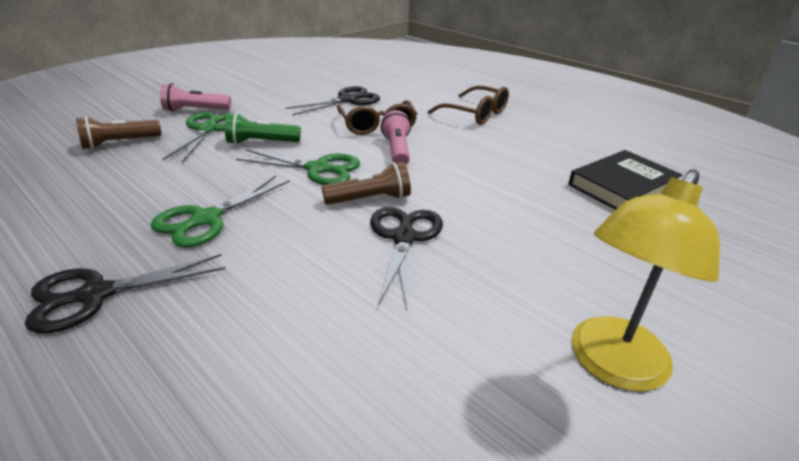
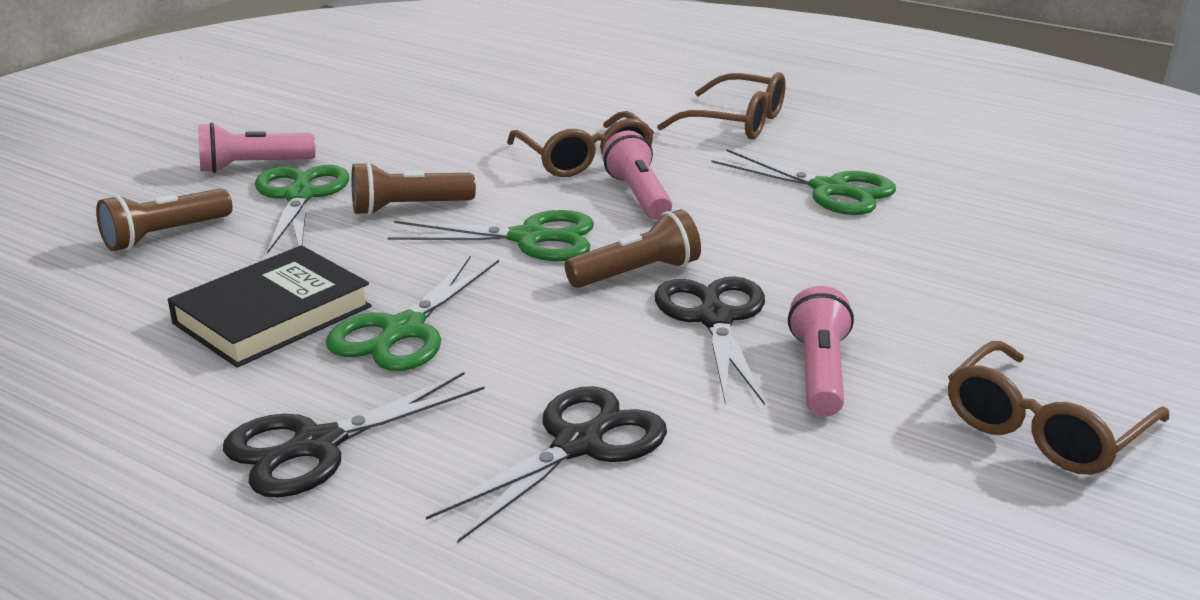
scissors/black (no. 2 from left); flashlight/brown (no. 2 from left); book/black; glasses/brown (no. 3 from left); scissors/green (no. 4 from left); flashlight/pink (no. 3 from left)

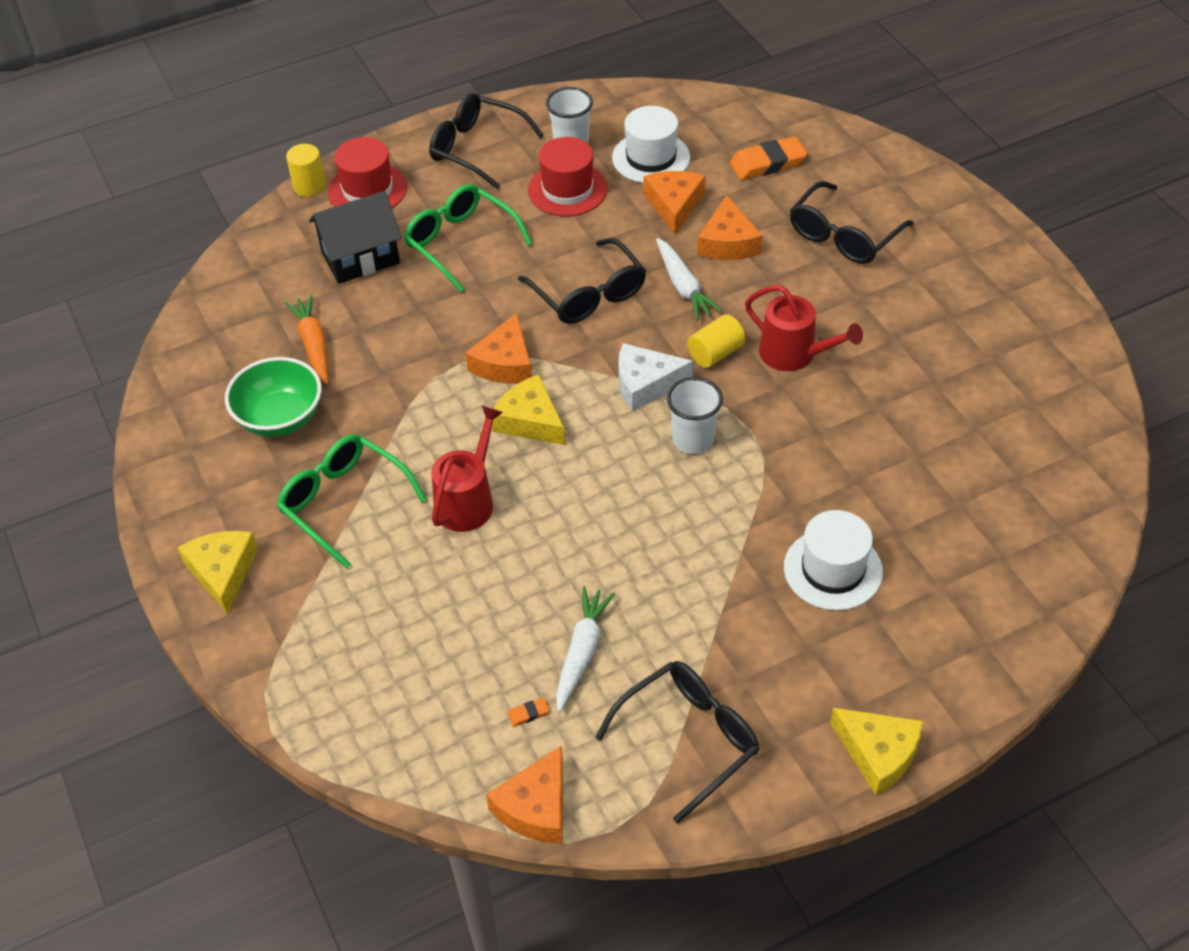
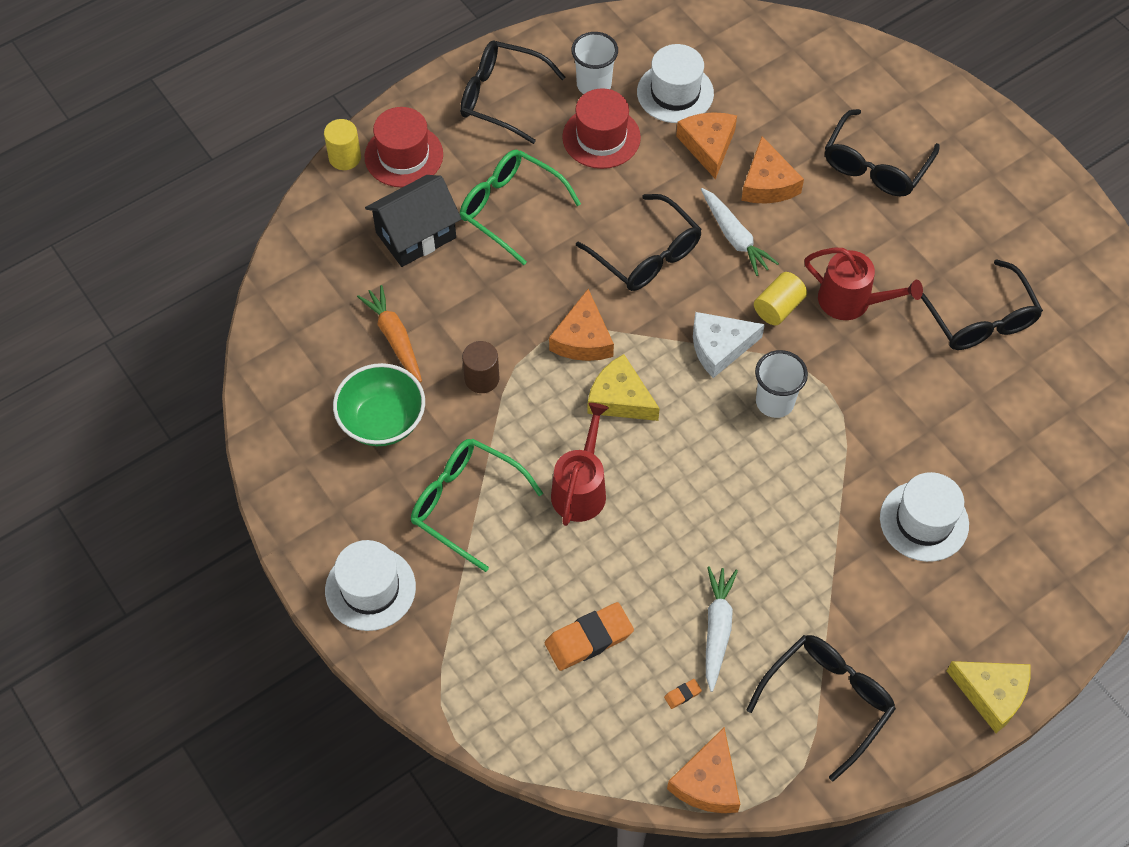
eraser/orange (no. 1 from left); hat/white (no. 1 from left); glasses/black (no. 5 from left); cylinder/brown

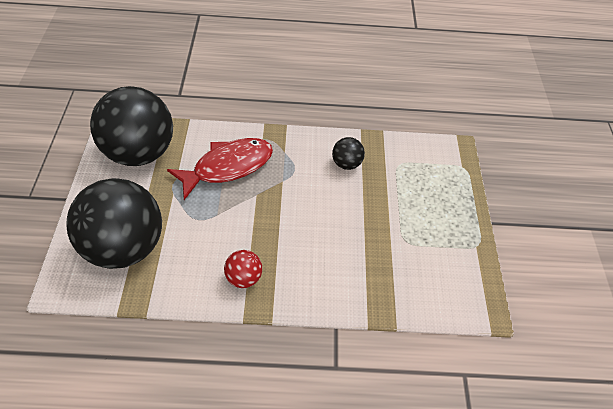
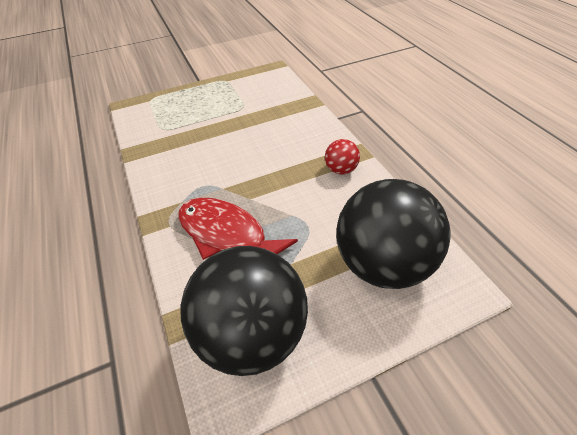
ball/black (no. 3 from left in the first image)

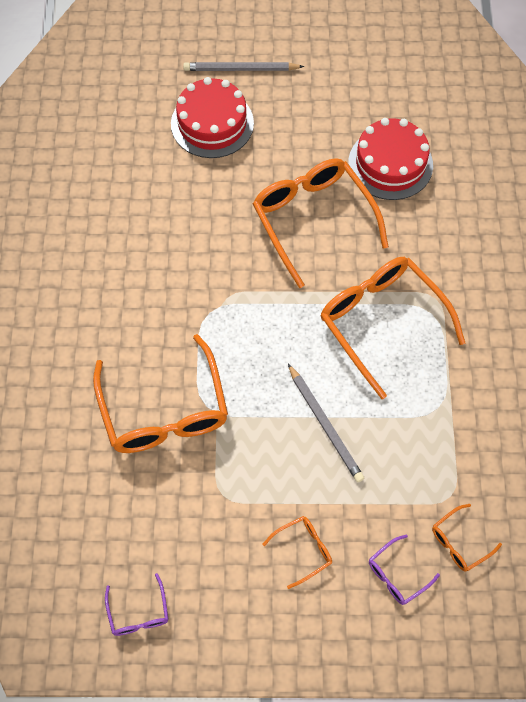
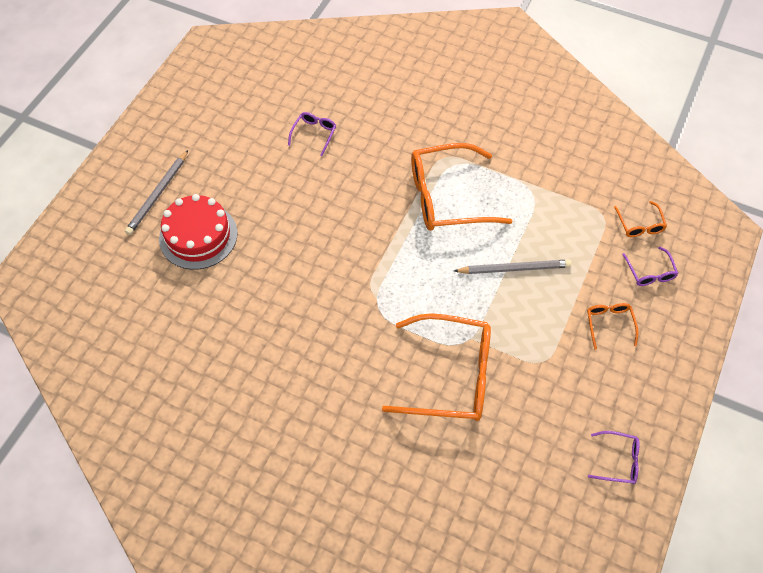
glasses/purple (no. 1 from left); glasses/orange (no. 3 from left in the first image)

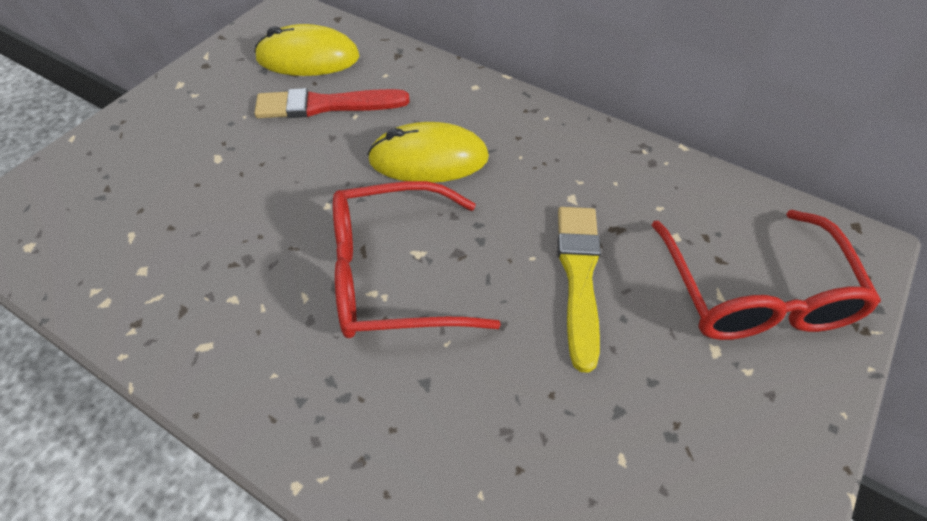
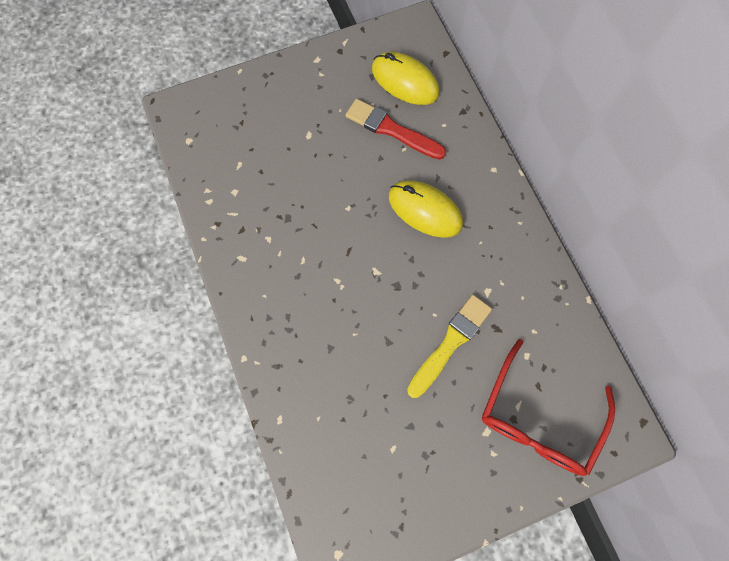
glasses/red (no. 1 from left in the first image)

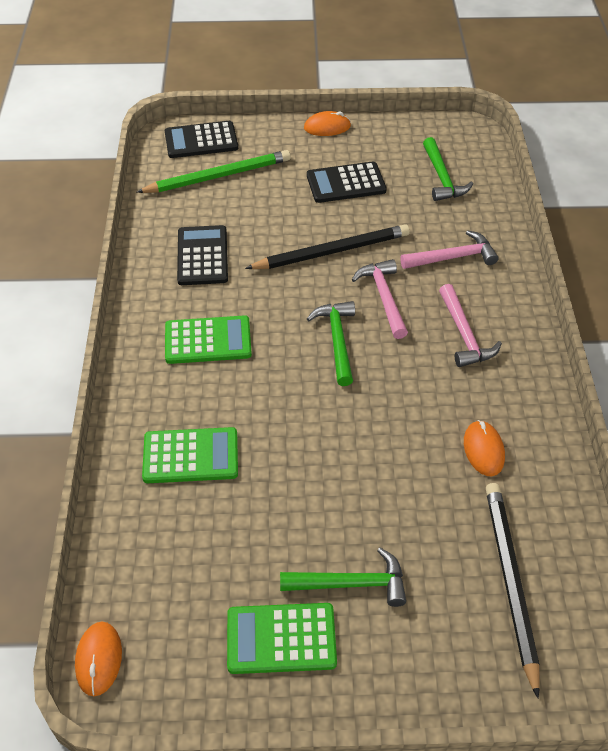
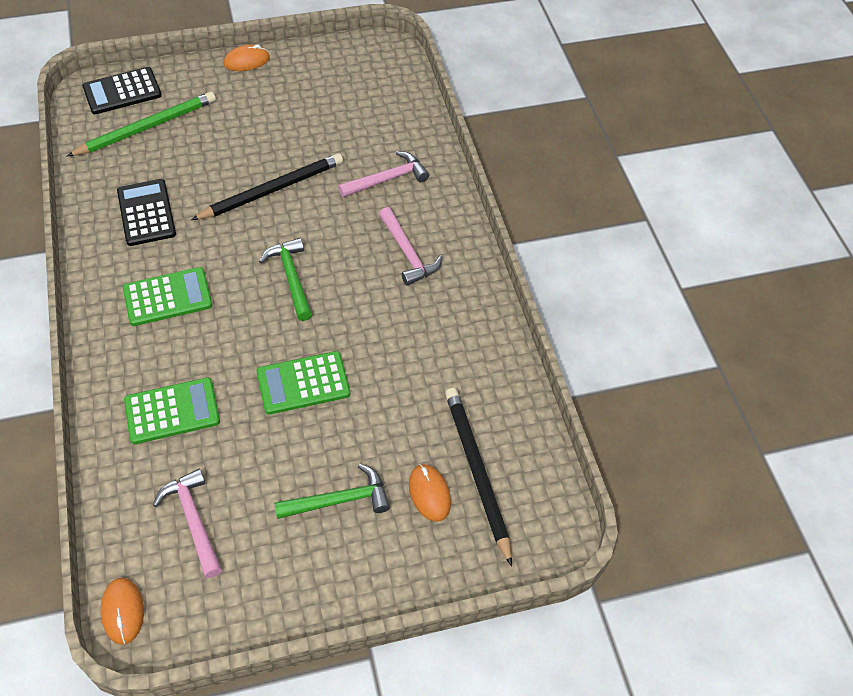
hammer/green (no. 3 from left in the first image); calculator/black (no. 3 from left in the first image); hammer/pink (no. 1 from left); mouse/orange (no. 3 from left); calculator/green (no. 3 from left)

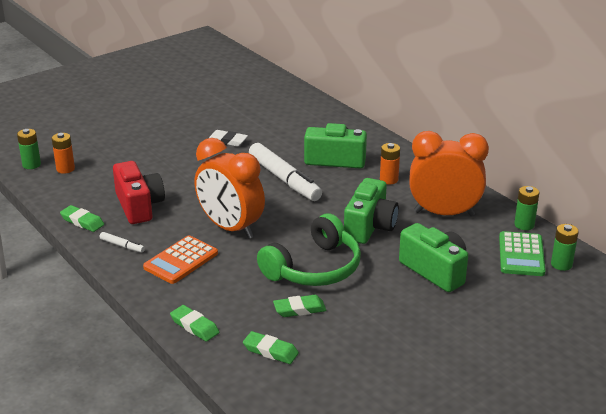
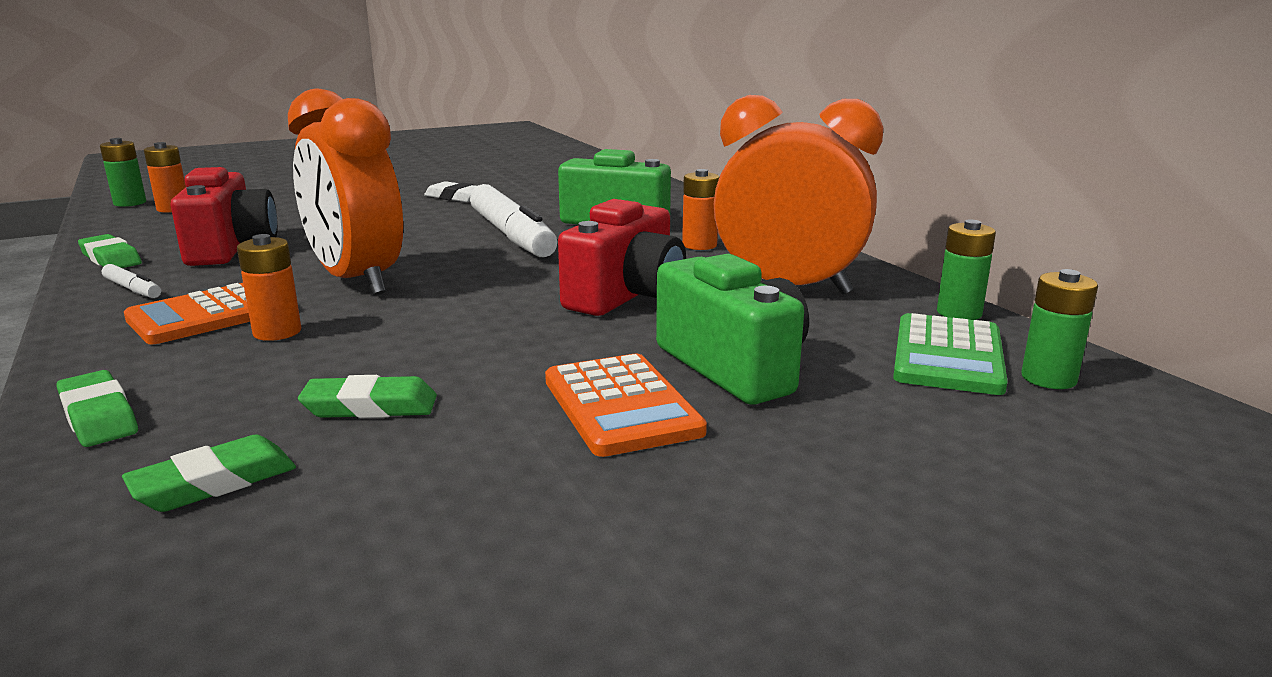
camera/red (no. 2 from left); headphones/green; eraser/green (no. 3 from left); battery/orange (no. 2 from left); calculator/orange (no. 2 from left)

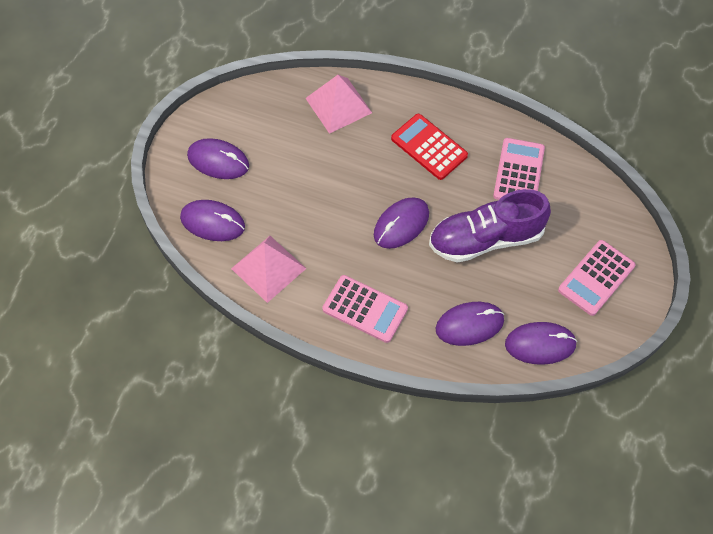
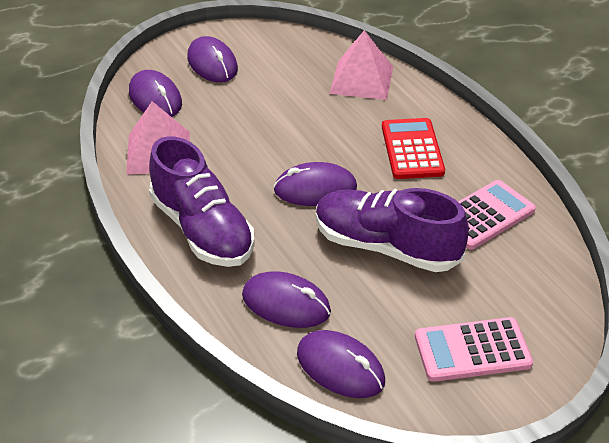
shoe/purple (no. 1 from left)

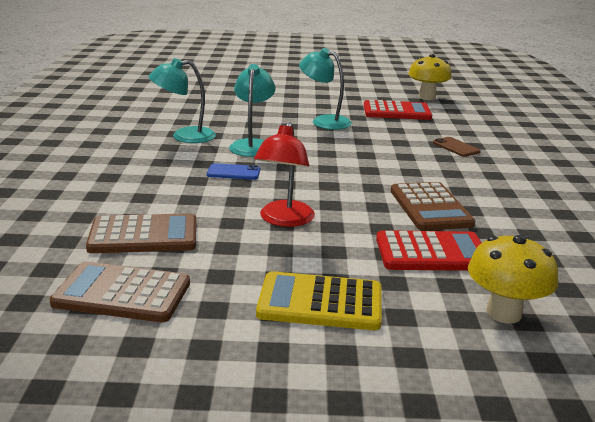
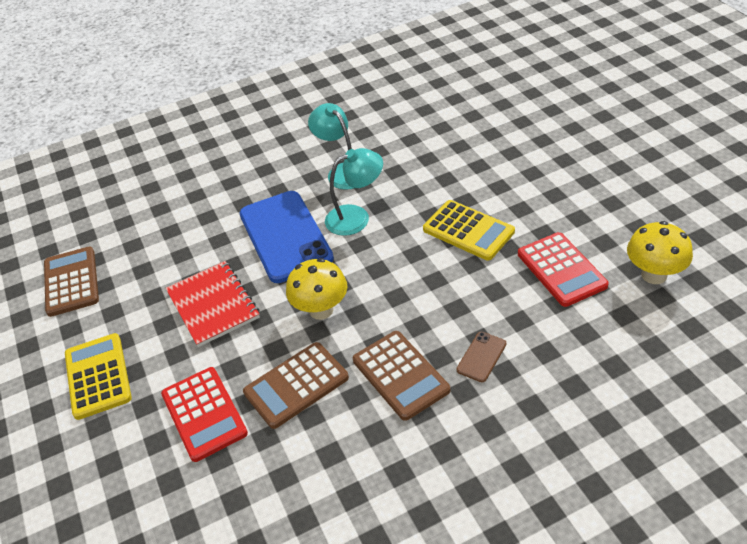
calculator/yellow (no. 2 from left); notebook/red; phone/blue; calculator/brown (no. 3 from left); mushroom/yellow (no. 1 from left)

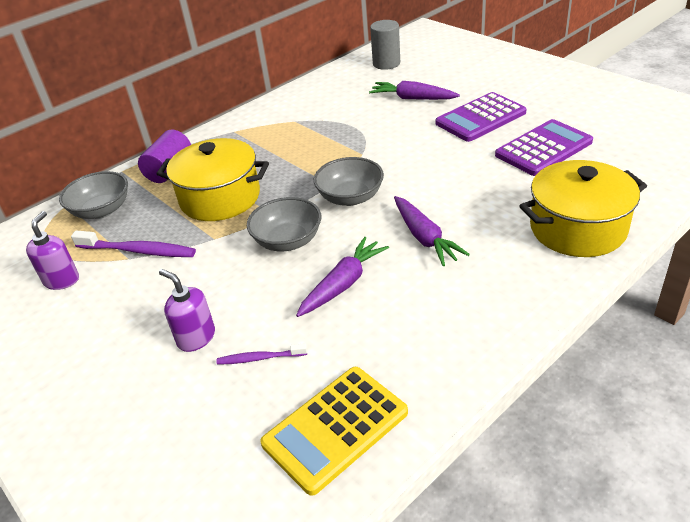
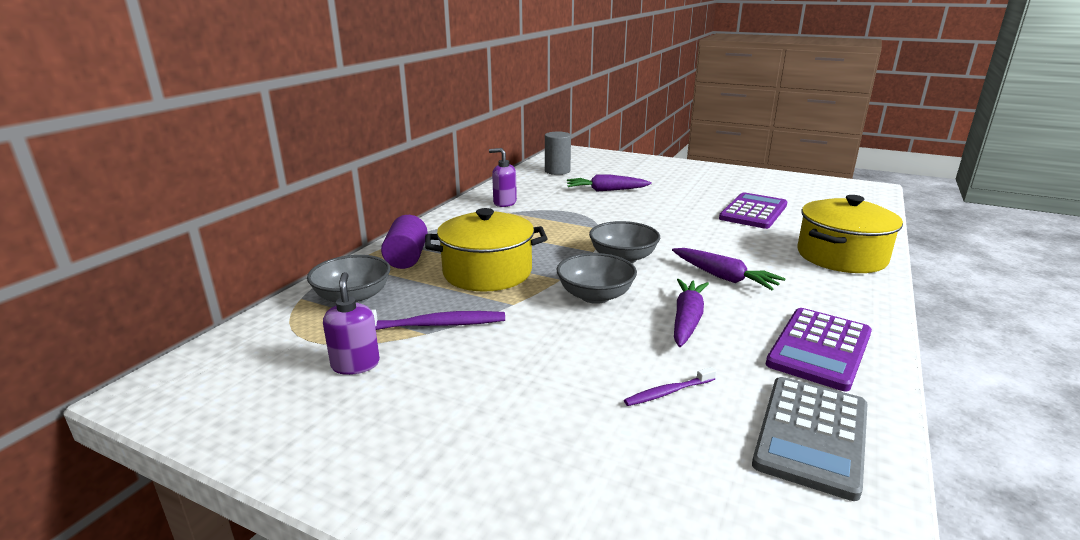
calculator/purple (no. 2 from left); soap dispenser/purple (no. 2 from left); calculator/grey

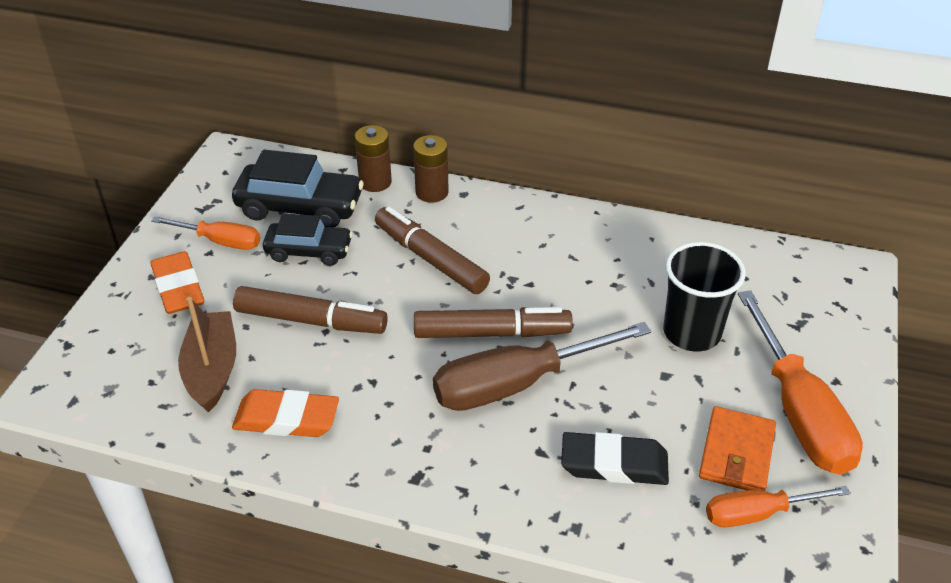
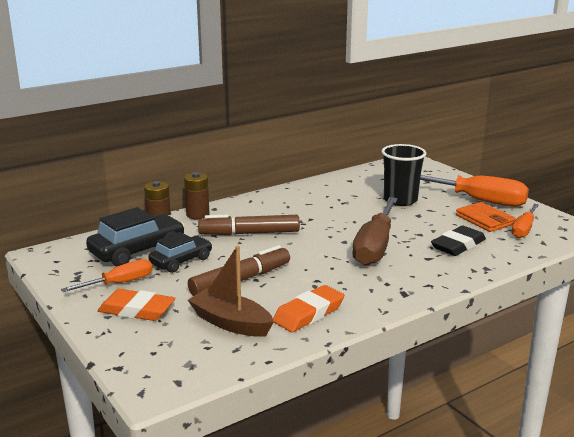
marker/brown (no. 3 from left in the first image)

